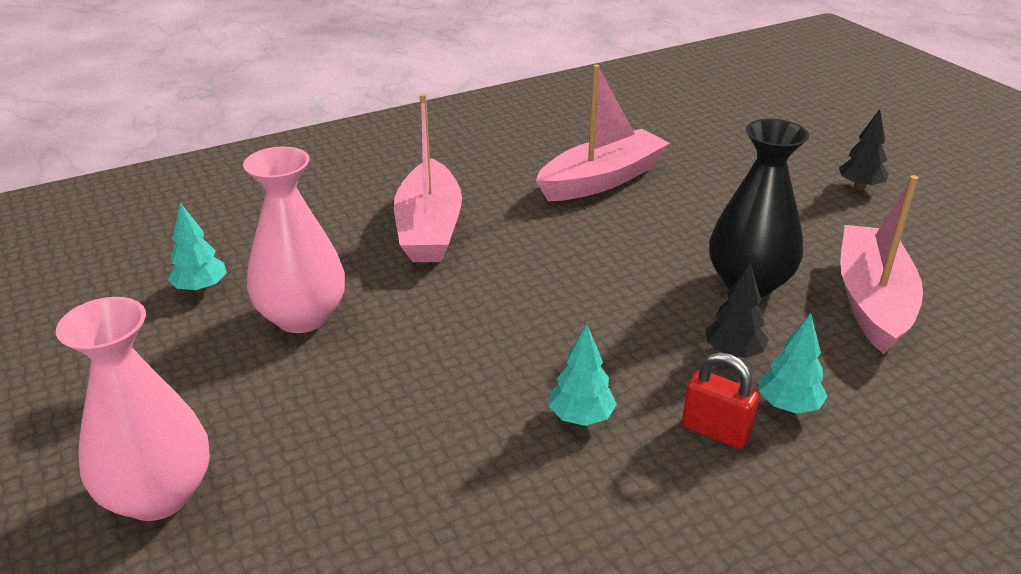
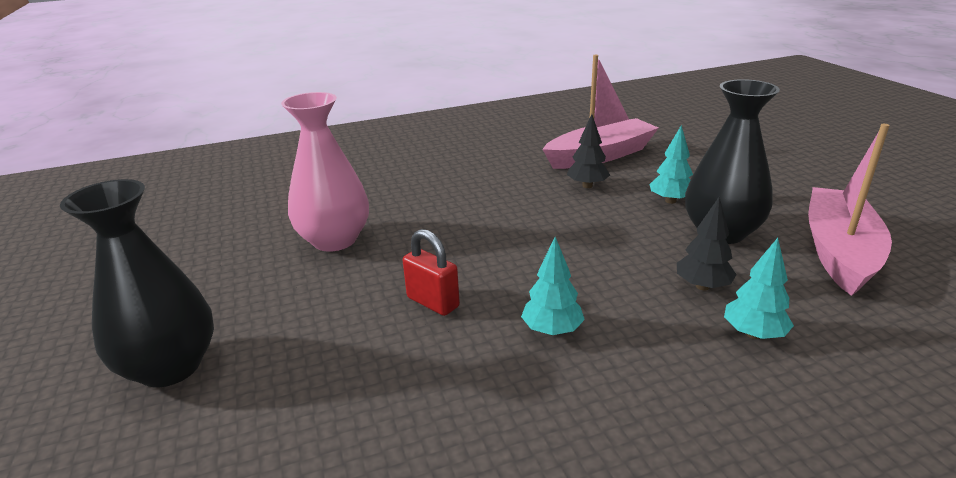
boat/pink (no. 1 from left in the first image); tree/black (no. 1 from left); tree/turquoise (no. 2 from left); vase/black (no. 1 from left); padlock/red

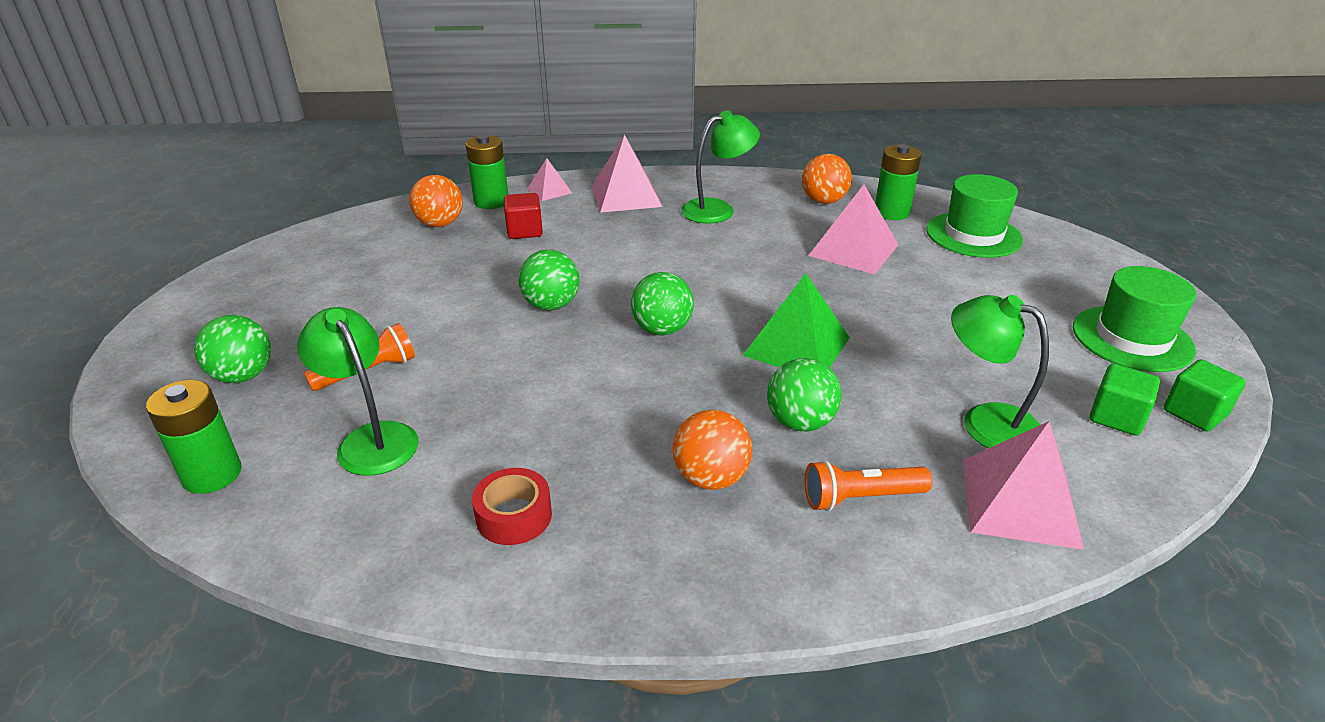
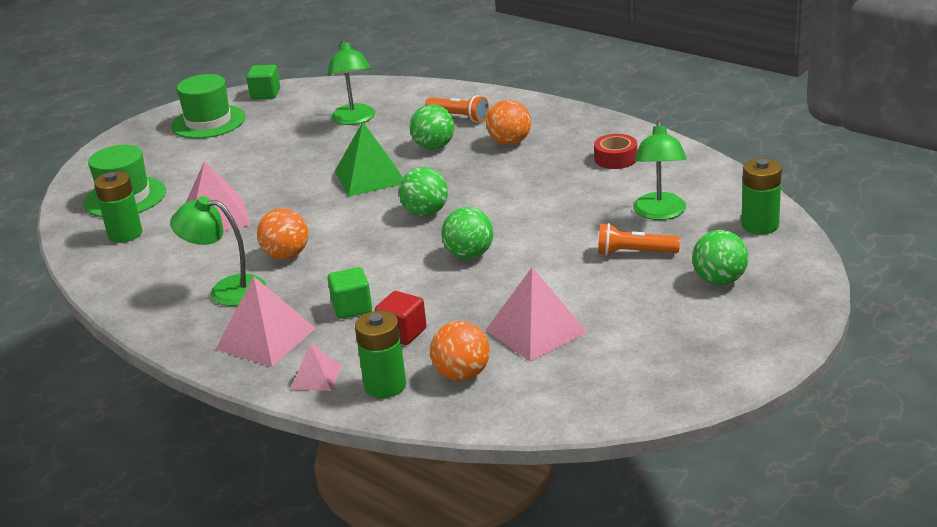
ball/orange (no. 1 from left); cube/green (no. 2 from left); pyramid/pink (no. 4 from left)

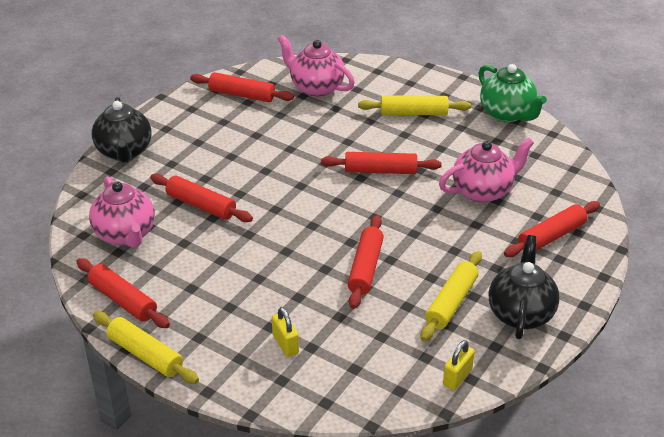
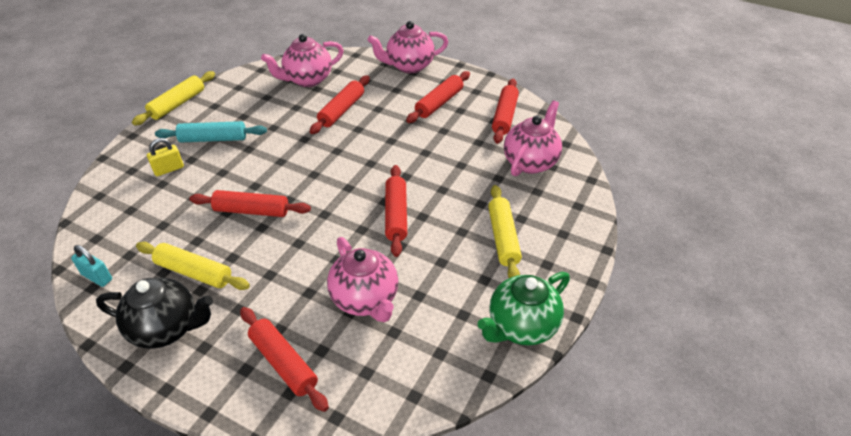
teapot/pink (no. 3 from left); rolling pin/red (no. 5 from left); padlock/turquoise; rolling pin/turquoise

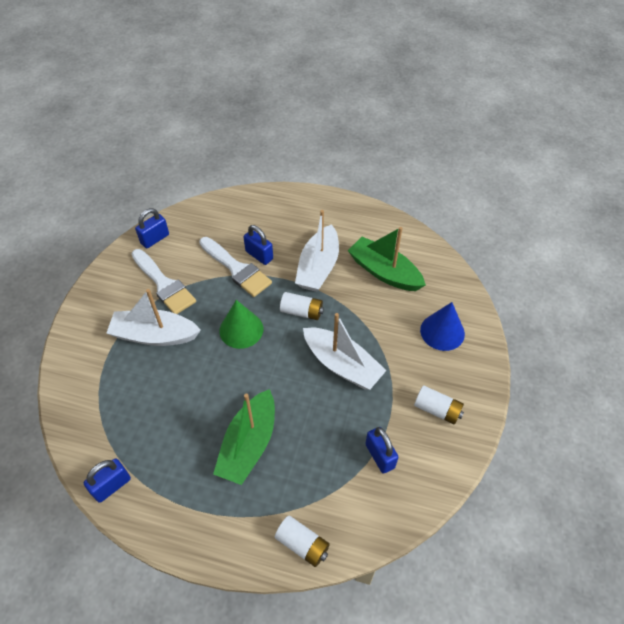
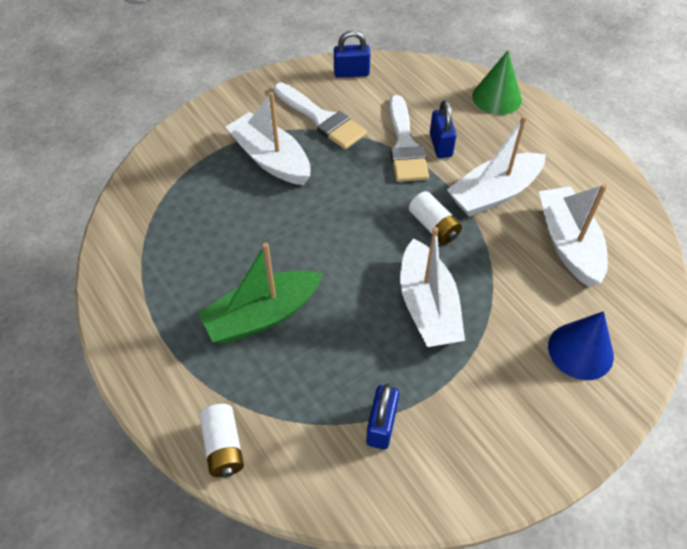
boat/white (no. 4 from left); brush/white (no. 1 from left); cone/green; battery/white (no. 3 from left in the first image); padlock/blue (no. 1 from left in the first image)

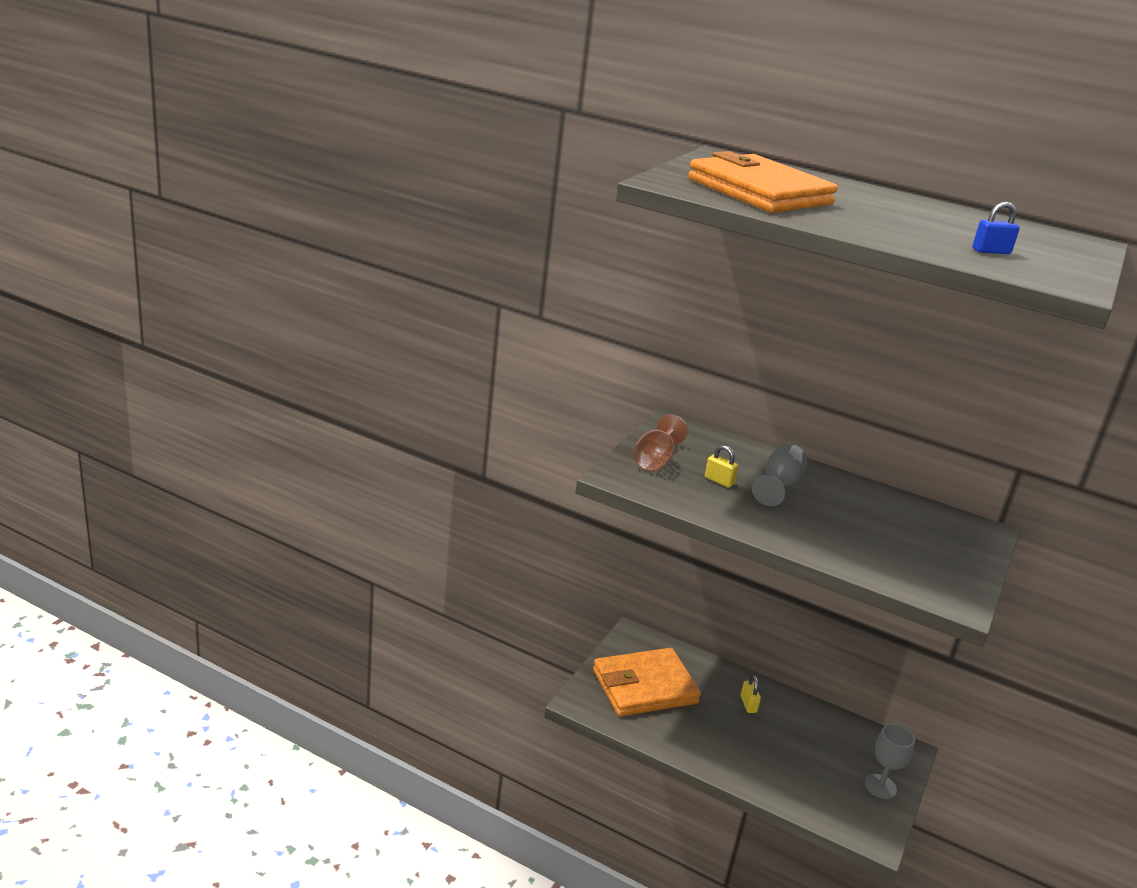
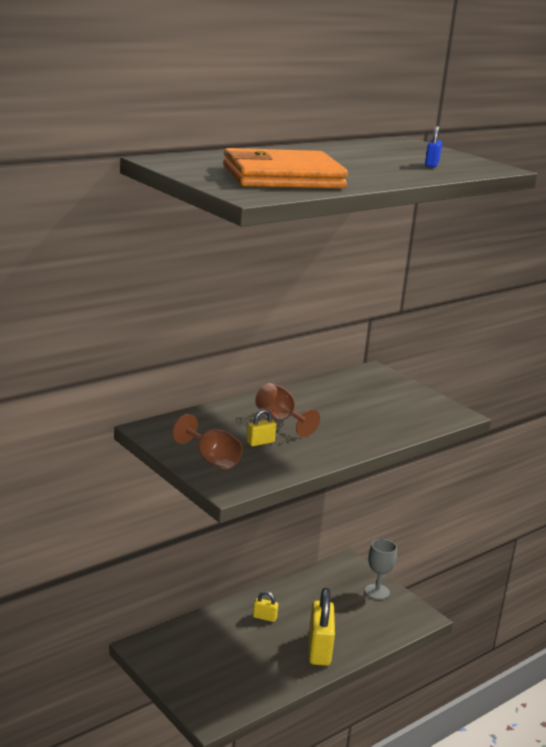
goblet/brown (no. 2 from left); wallet/orange (no. 1 from left in the first image); padlock/yellow (no. 3 from left)

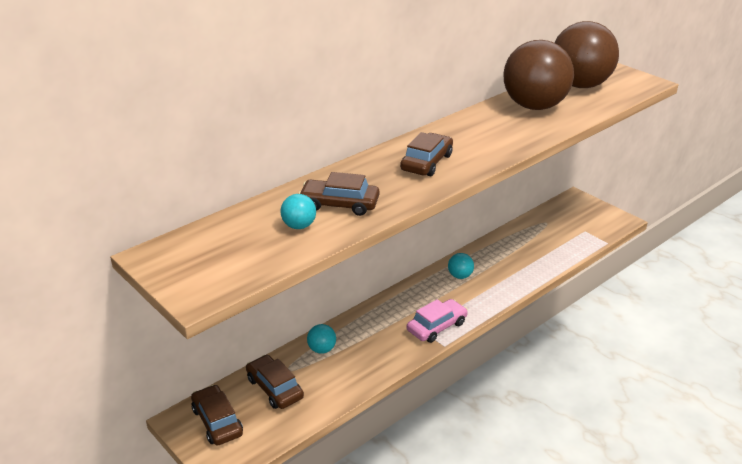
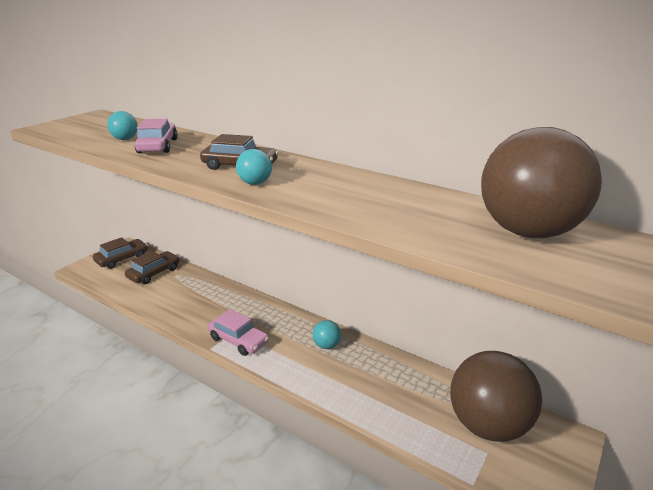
ball/brown (no. 1 from left); car/pink (no. 1 from left); ball/turquoise (no. 2 from left)

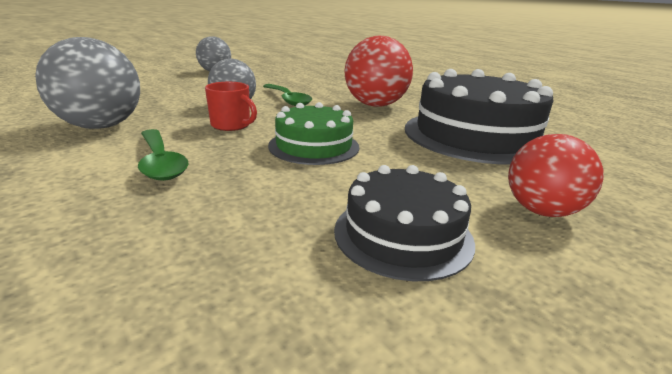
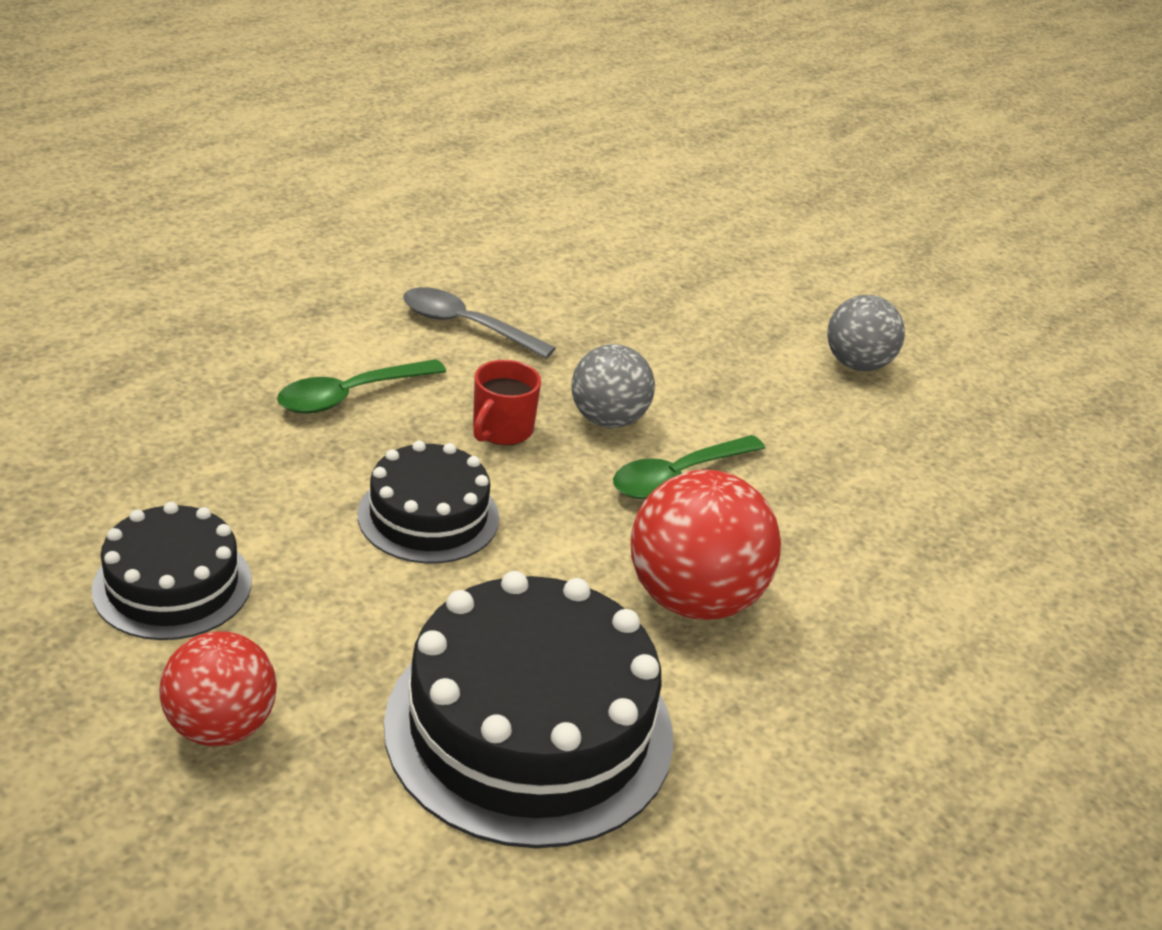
spoon/grey; cake/black (no. 2 from left)

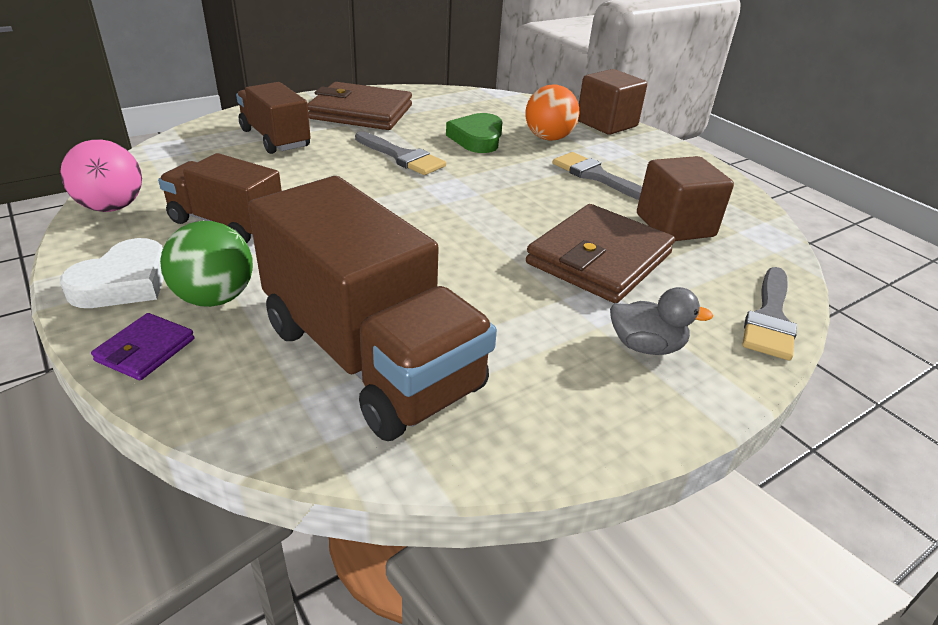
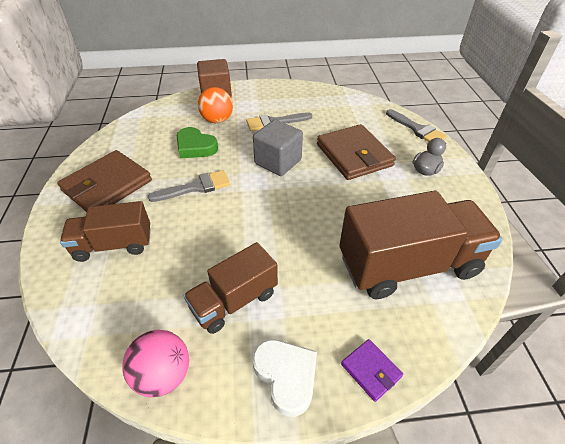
cube/brown (no. 2 from left in the first image); ball/green; cube/grey

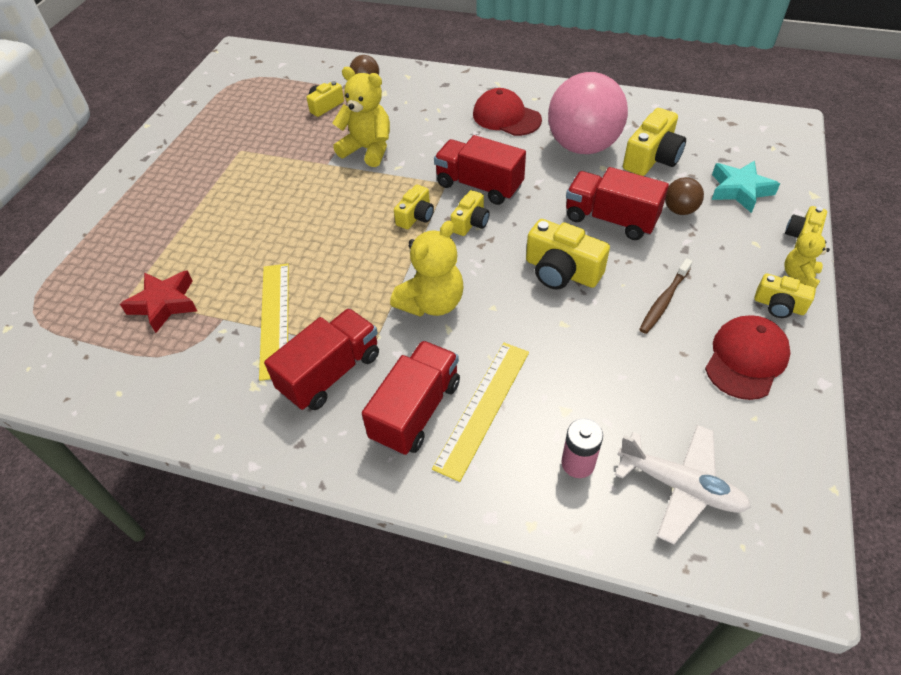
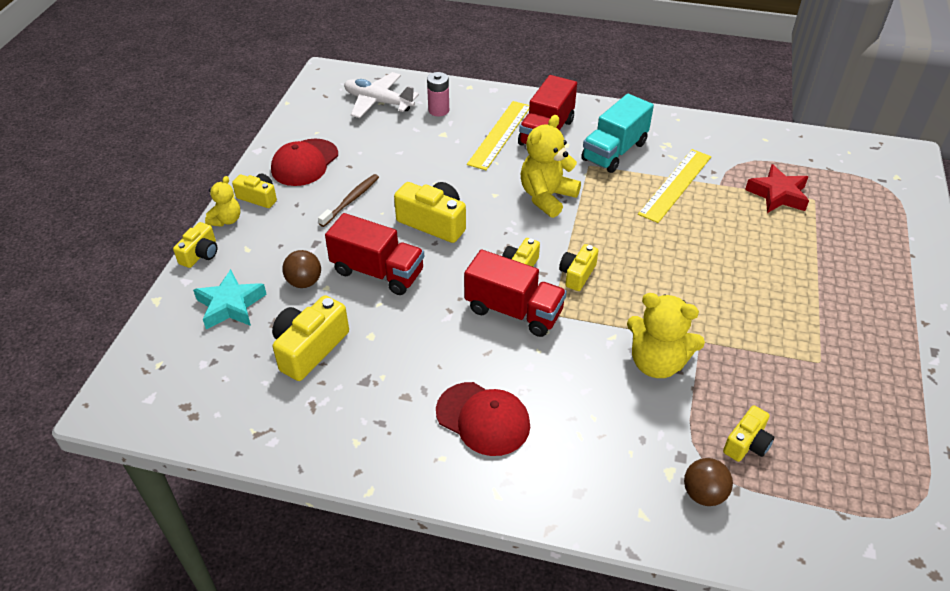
ball/pink; ruler/yellow (no. 2 from left); truck/turquoise

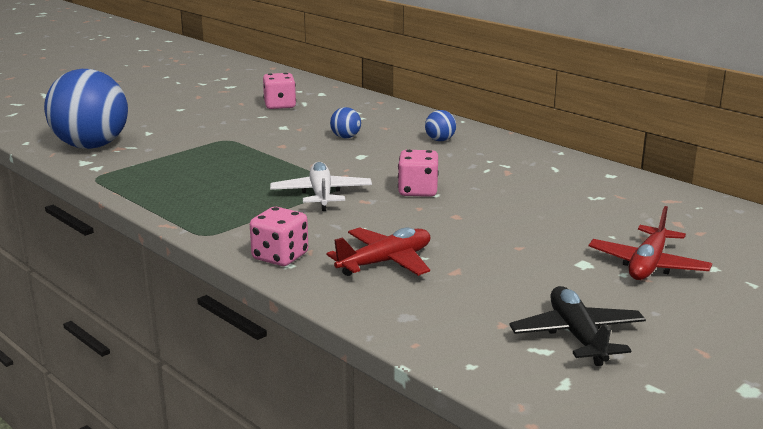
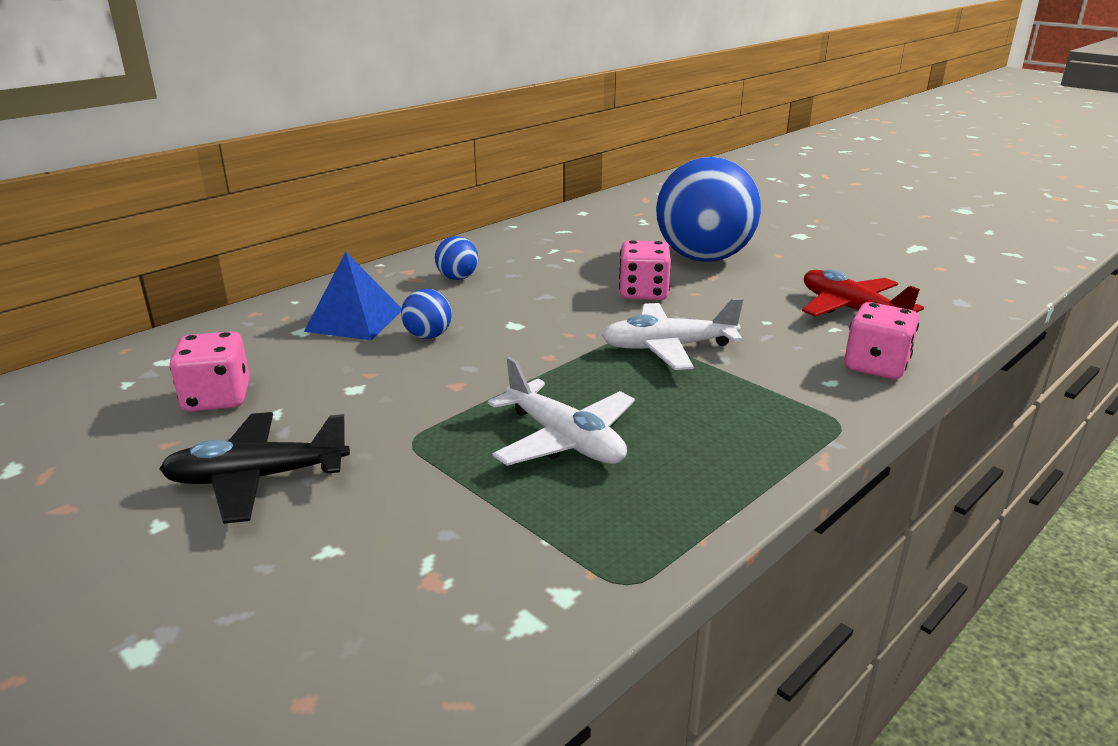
ball/blue (no. 3 from left); plane/red (no. 2 from left in the first image); plane/black; pyramid/blue; plane/white (no. 1 from left)

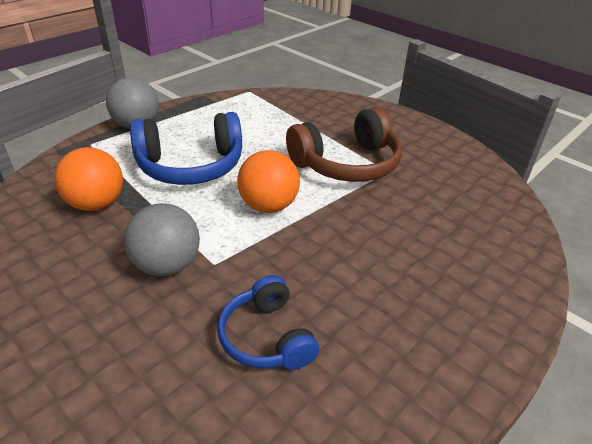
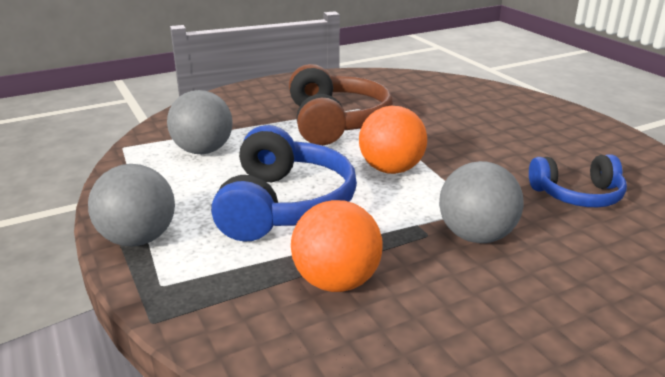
ball/grey (no. 2 from left)

